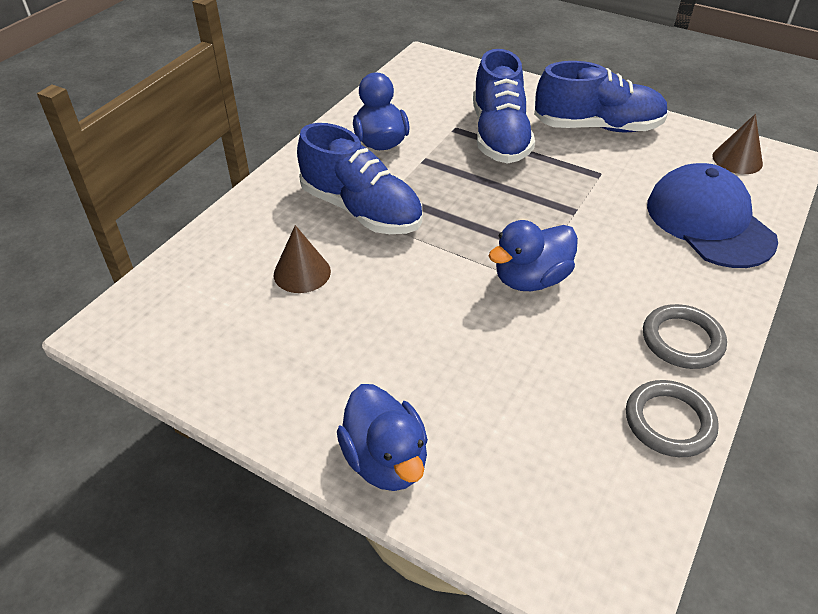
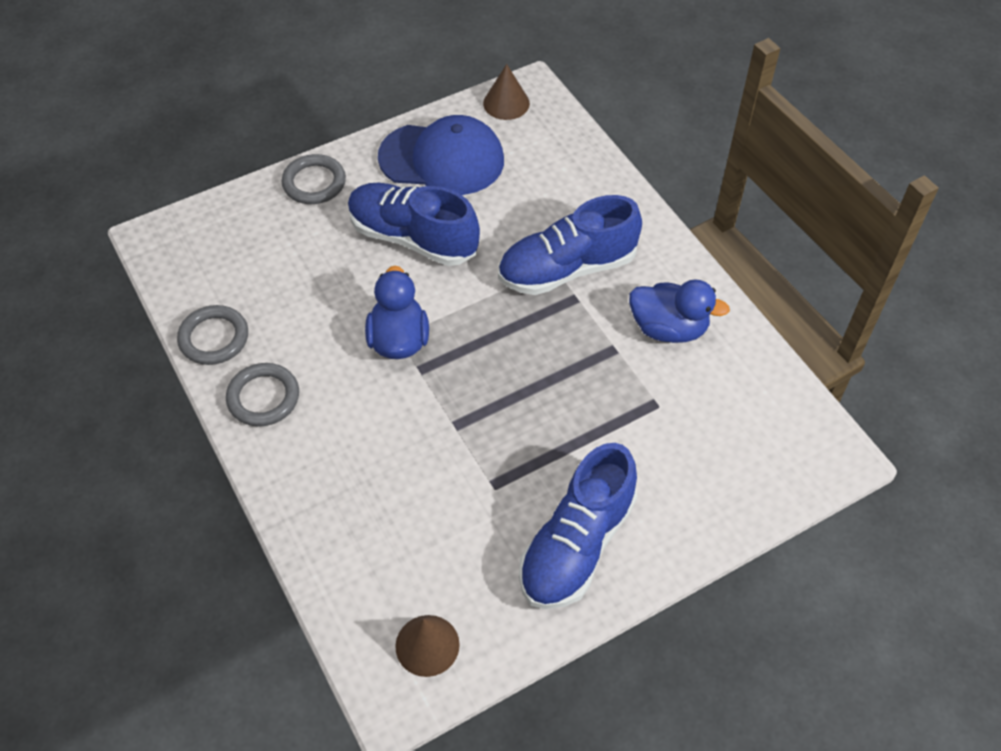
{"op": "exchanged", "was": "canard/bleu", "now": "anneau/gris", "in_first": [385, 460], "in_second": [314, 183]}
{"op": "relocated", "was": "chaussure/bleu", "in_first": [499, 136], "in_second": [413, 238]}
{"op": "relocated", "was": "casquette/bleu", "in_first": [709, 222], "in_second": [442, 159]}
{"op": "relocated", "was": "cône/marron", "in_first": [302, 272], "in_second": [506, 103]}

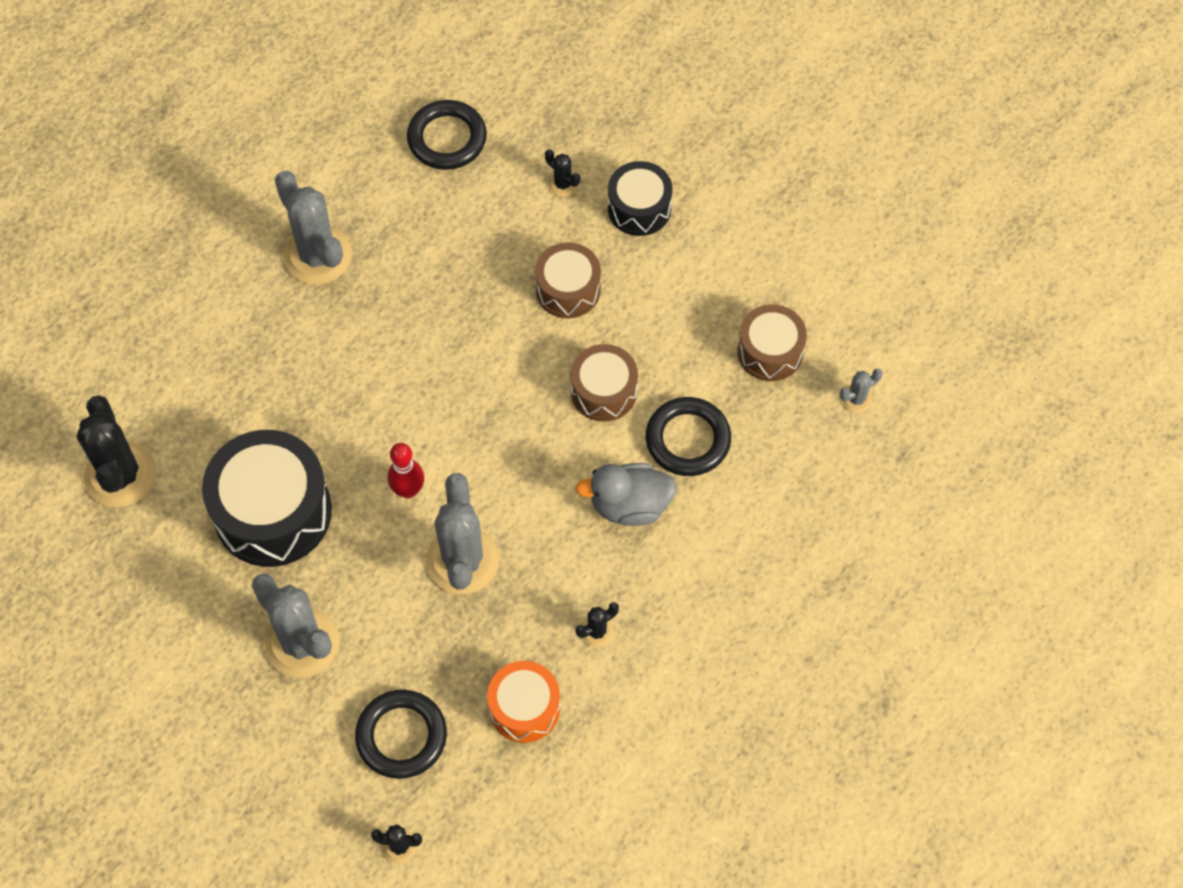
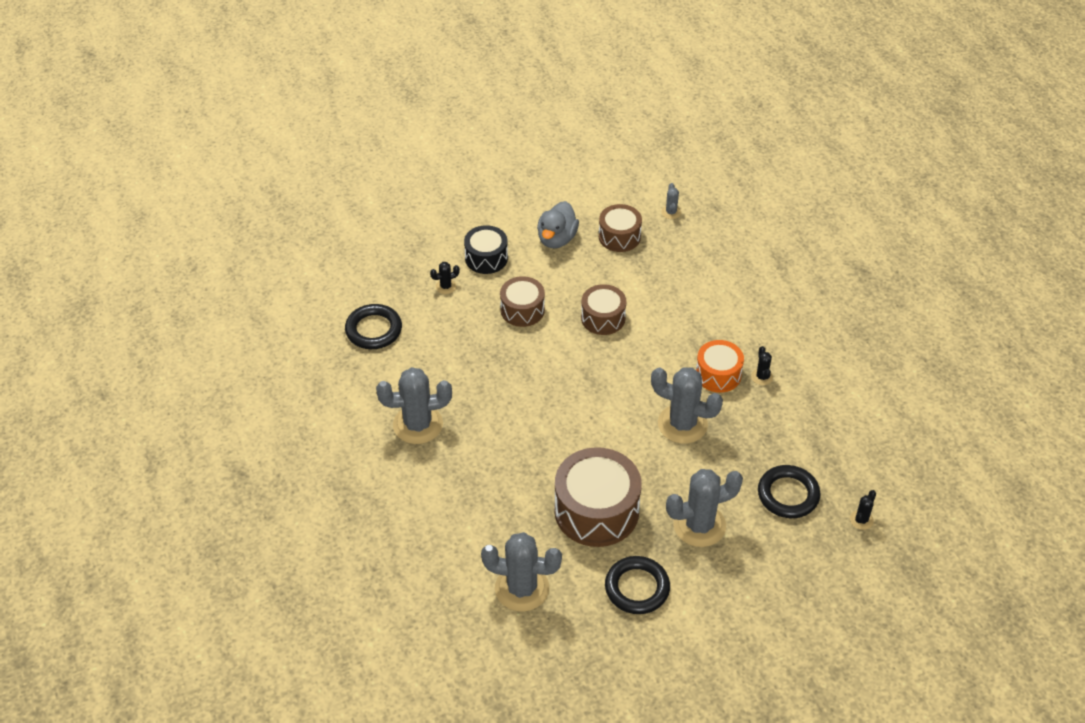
{"op": "colour", "was": "cactus/noir", "now": "cactus/gris", "in_first": [120, 475], "in_second": [522, 588]}
{"op": "relocated", "was": "canard/gris", "in_first": [629, 505], "in_second": [557, 239]}
{"op": "colour", "was": "tambour/noir", "now": "tambour/marron", "in_first": [272, 512], "in_second": [596, 511]}
{"op": "relocated", "was": "anneau/noir", "in_first": [688, 440], "in_second": [637, 588]}
{"op": "relocated", "was": "tambour/orange", "in_first": [524, 708], "in_second": [718, 374]}
{"op": "missing", "was": "quille/rouge", "in_first": [408, 490]}

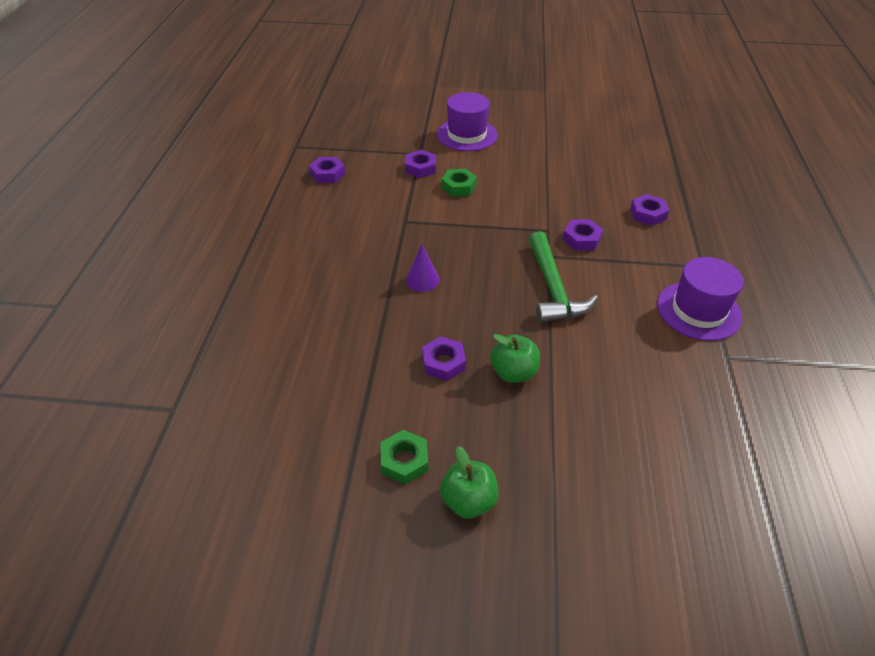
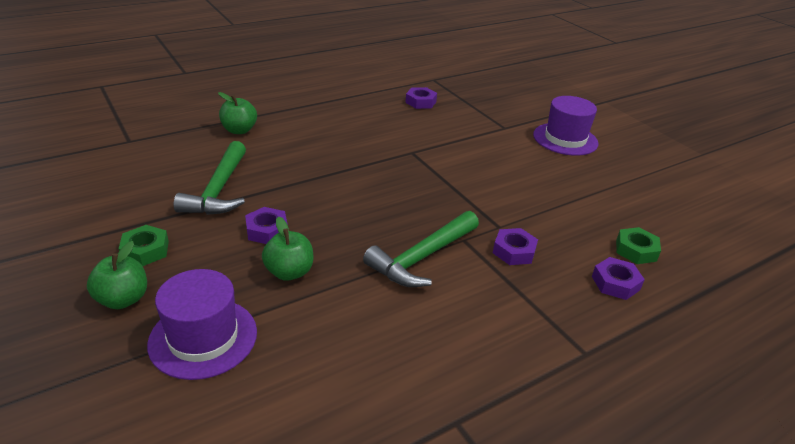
{"op": "relocated", "was": "chapeau/violet", "in_first": [698, 310], "in_second": [203, 337]}
{"op": "appeared", "now": "marteau/vert", "in_second": [219, 189]}
{"op": "appeared", "now": "pomme/vert", "in_second": [239, 130]}
{"op": "relocated", "was": "écrou/vert", "in_first": [458, 187], "in_second": [636, 250]}
{"op": "missing", "was": "écrou/violet", "in_first": [420, 168]}
{"op": "missing", "was": "cône/violet", "in_first": [422, 280]}

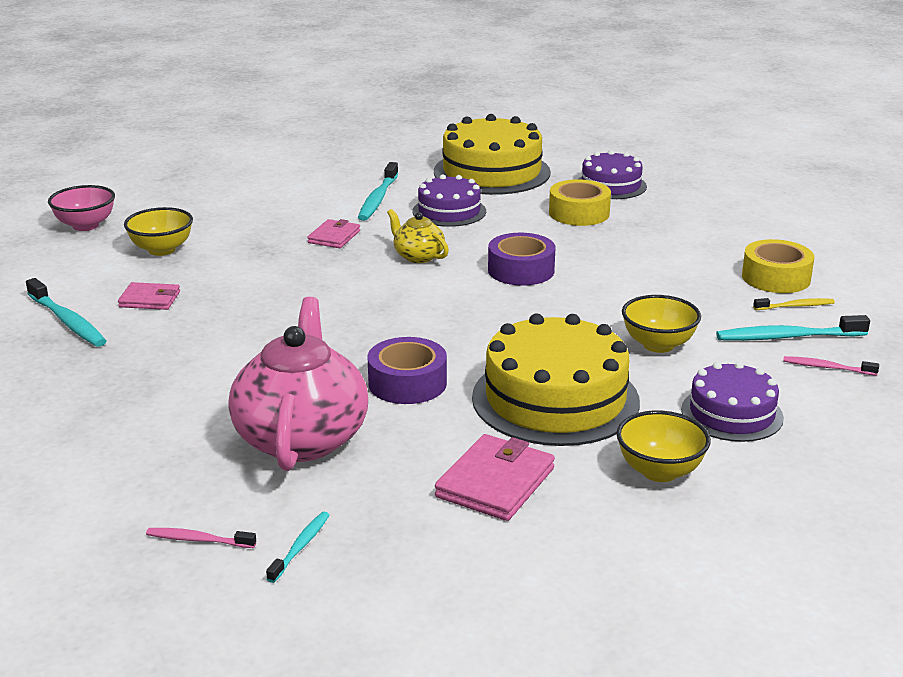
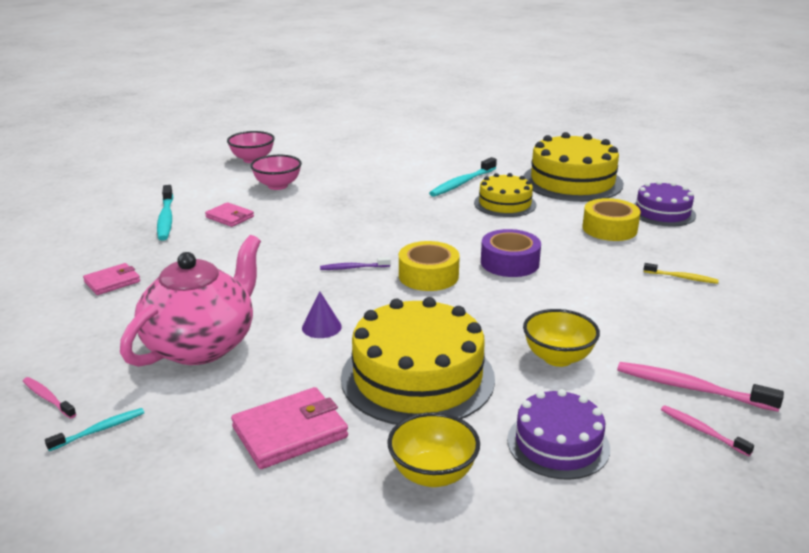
{"op": "relocated", "was": "portefeuille/rose", "in_first": [334, 237], "in_second": [112, 282]}
{"op": "colour", "was": "bol/jaune", "now": "bol/rose", "in_first": [162, 250], "in_second": [277, 186]}
{"op": "exchanged", "was": "ruban adhésif/violet", "now": "cône/violet", "in_first": [407, 383], "in_second": [321, 327]}
{"op": "appeared", "now": "brosse à dents/violet", "in_second": [353, 268]}
{"op": "relocated", "was": "ruban adhésif/jaune", "in_first": [776, 278], "in_second": [428, 276]}
{"op": "colour", "was": "gâteau/violet", "now": "gâteau/jaune", "in_first": [449, 211], "in_second": [505, 204]}
{"op": "colour", "was": "brosse à dents/turquoise", "now": "brosse à dents/rose", "in_first": [787, 337], "in_second": [691, 388]}
{"op": "relocated", "was": "brosse à dents/jaune", "in_first": [795, 306], "in_second": [682, 277]}
{"op": "missing", "was": "théière/jaune", "in_first": [418, 256]}

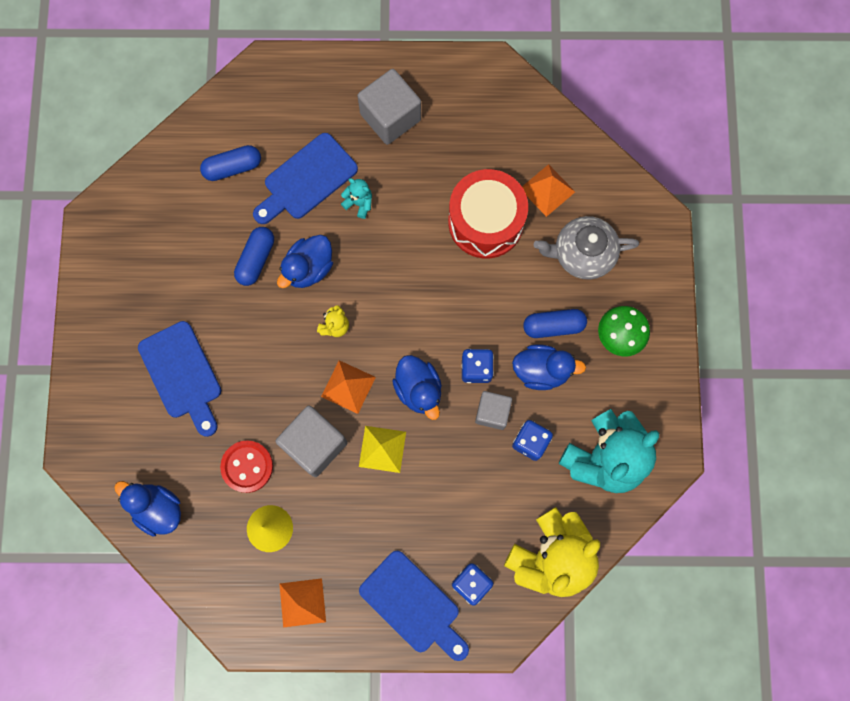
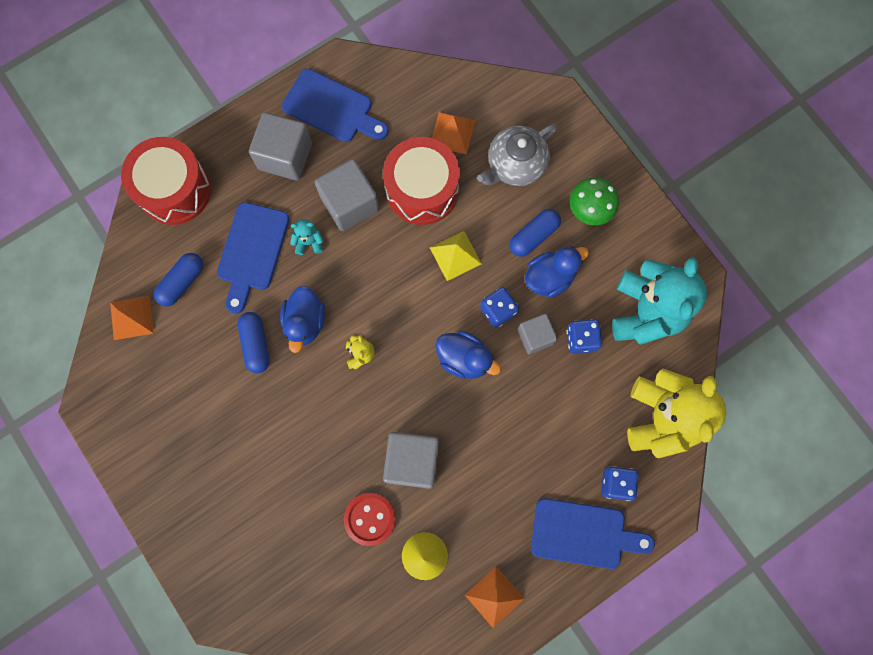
{"op": "relocated", "was": "pyramide/orange", "in_first": [348, 387], "in_second": [131, 317]}
{"op": "appeared", "now": "tambour/rouge", "in_second": [174, 190]}
{"op": "relocated", "was": "planche à découper/bleu", "in_first": [182, 374], "in_second": [332, 108]}
{"op": "appeared", "now": "cube/gris", "in_second": [350, 204]}
{"op": "relocated", "was": "pyramide/jaune", "in_first": [382, 449], "in_second": [455, 255]}
{"op": "missing", "was": "canard/bleu", "in_first": [157, 509]}

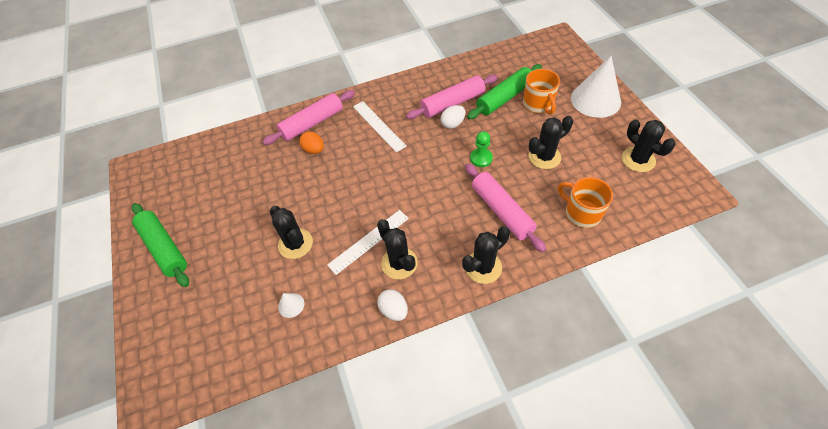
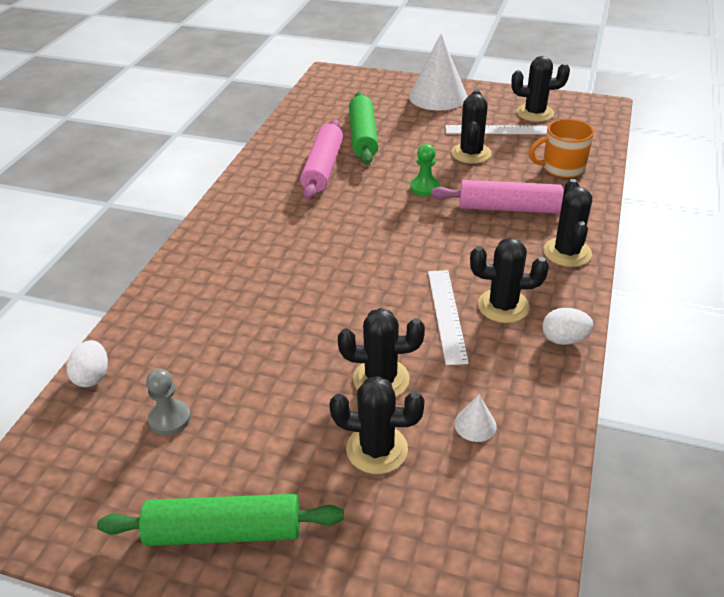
{"op": "relocated", "was": "œuf/blanc", "in_first": [453, 124], "in_second": [92, 376]}
{"op": "appeared", "now": "pion/gris", "in_second": [170, 419]}
{"op": "appeared", "now": "cactus/noir", "in_second": [377, 449]}
{"op": "relocated", "was": "règle/blanc", "in_first": [378, 126], "in_second": [496, 130]}
{"op": "missing", "was": "rouleau à pâtisserie/rose", "in_first": [312, 123]}
{"op": "missing", "was": "œuf/orange", "in_first": [314, 150]}
{"op": "missing", "was": "tasse/orange", "in_first": [538, 104]}

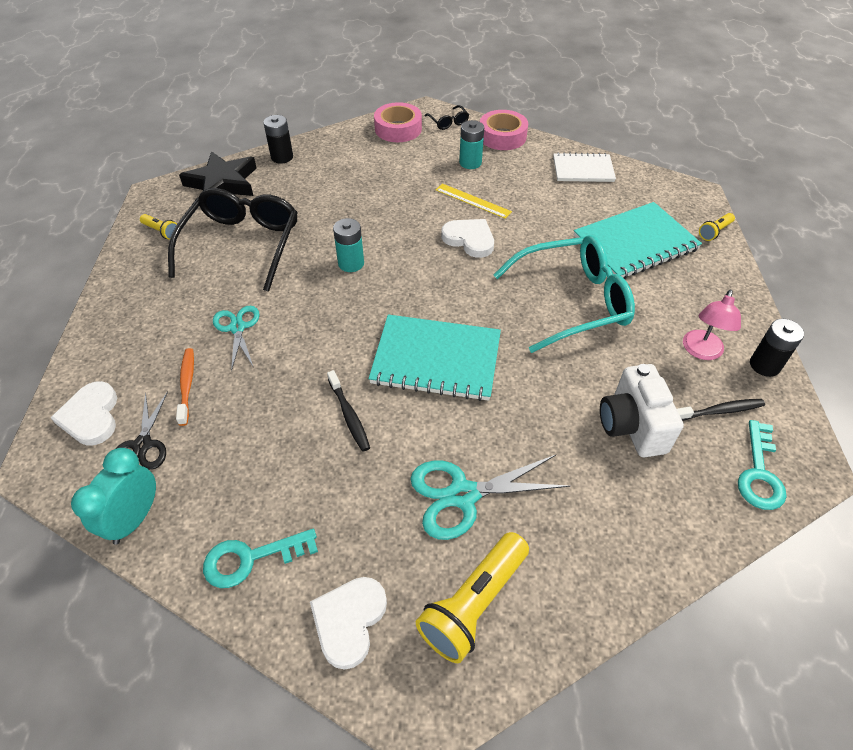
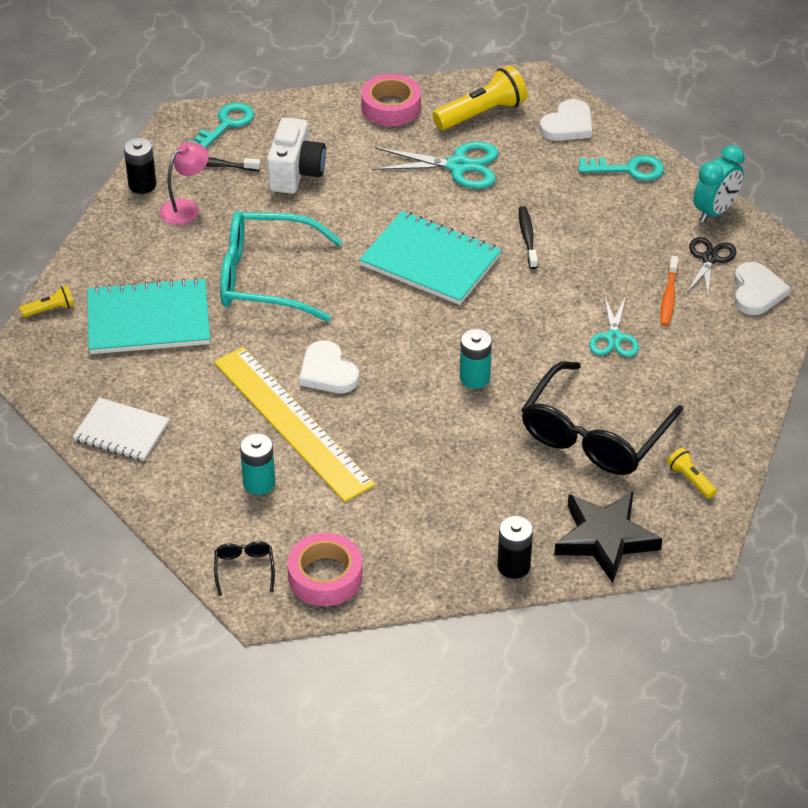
{"op": "size", "was": "règle/jaune", "in_first": [473, 201], "in_second": [292, 422], "ratio": 2.17}
{"op": "relocated", "was": "ruban adhésif/rose", "in_first": [502, 136], "in_second": [391, 107]}

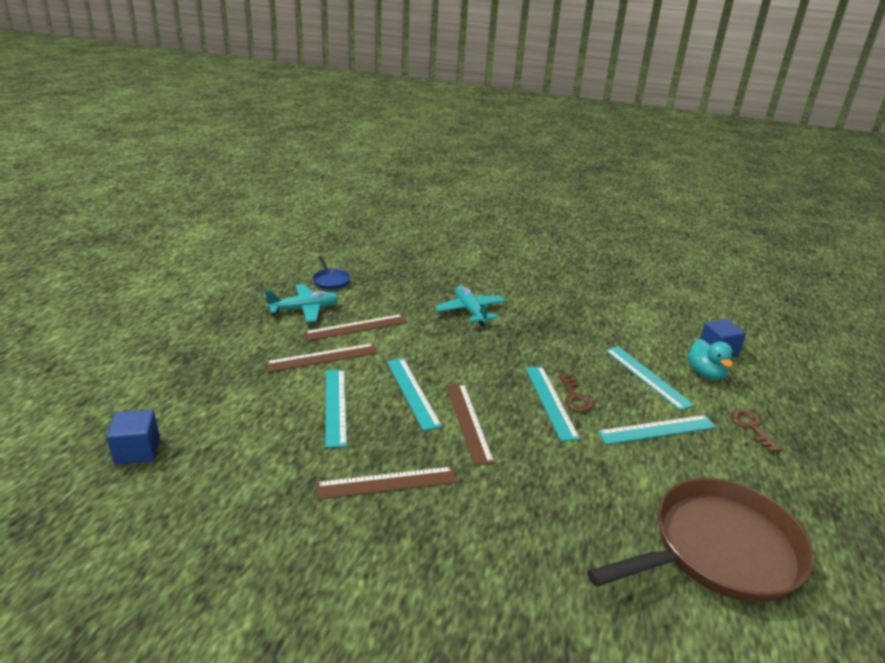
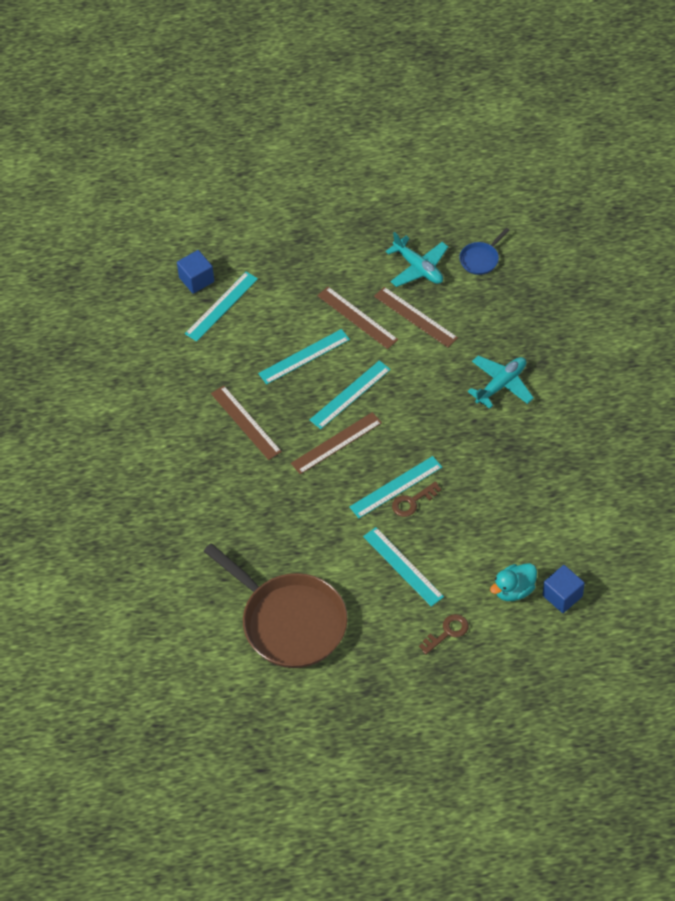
{"op": "relocated", "was": "règle/turquoise", "in_first": [647, 376], "in_second": [221, 306]}

